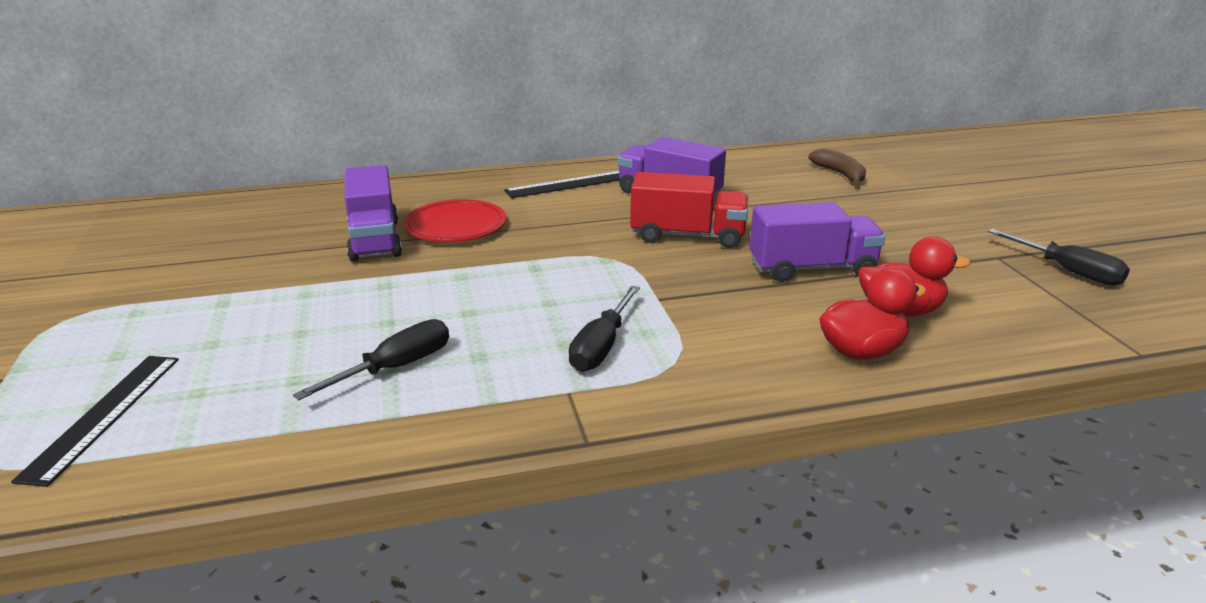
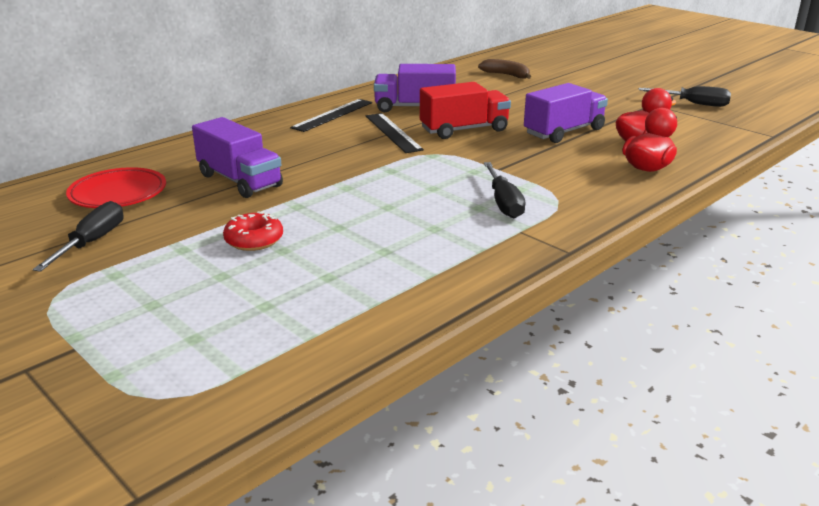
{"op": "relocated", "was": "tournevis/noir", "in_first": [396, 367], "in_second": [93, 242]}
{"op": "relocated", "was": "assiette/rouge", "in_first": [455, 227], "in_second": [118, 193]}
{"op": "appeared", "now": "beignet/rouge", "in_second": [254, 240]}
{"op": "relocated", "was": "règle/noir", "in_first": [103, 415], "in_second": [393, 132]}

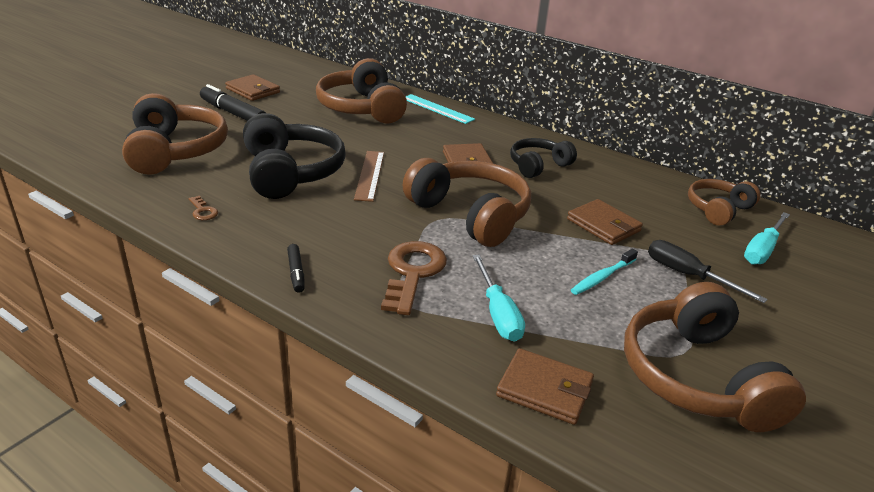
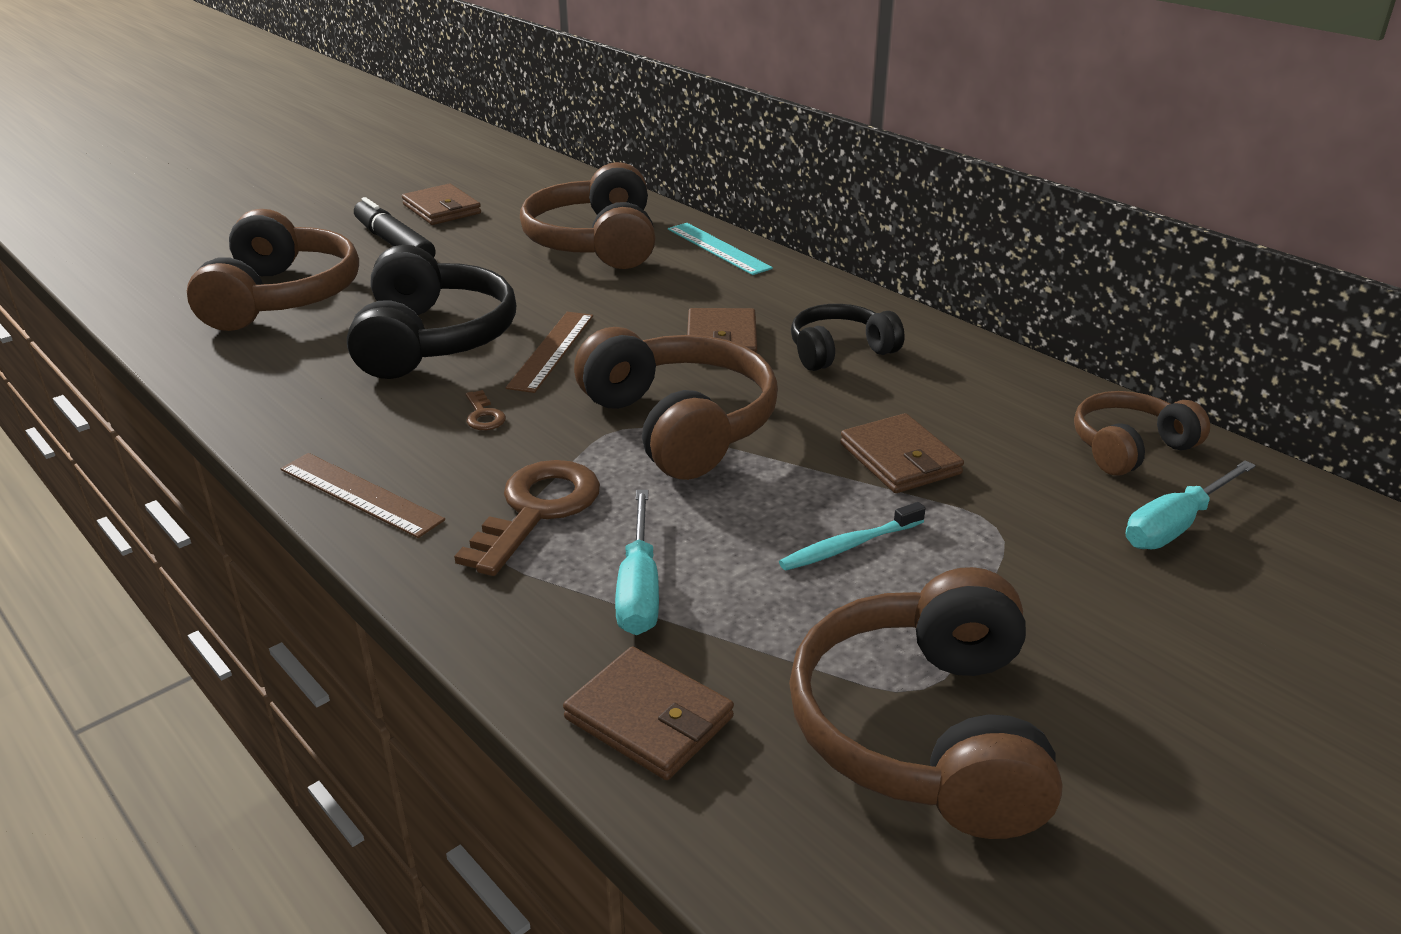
{"op": "exchanged", "was": "feutre/noir", "now": "règle/marron", "in_first": [296, 272], "in_second": [360, 494]}
{"op": "relocated", "was": "clé/marron", "in_first": [203, 211], "in_second": [483, 415]}
{"op": "missing", "was": "tournevis/noir", "in_first": [687, 275]}

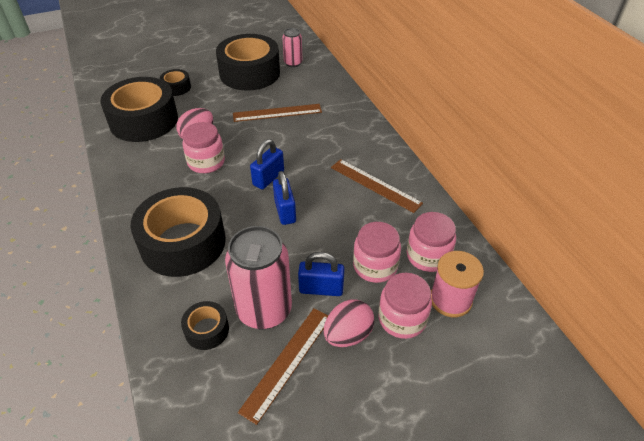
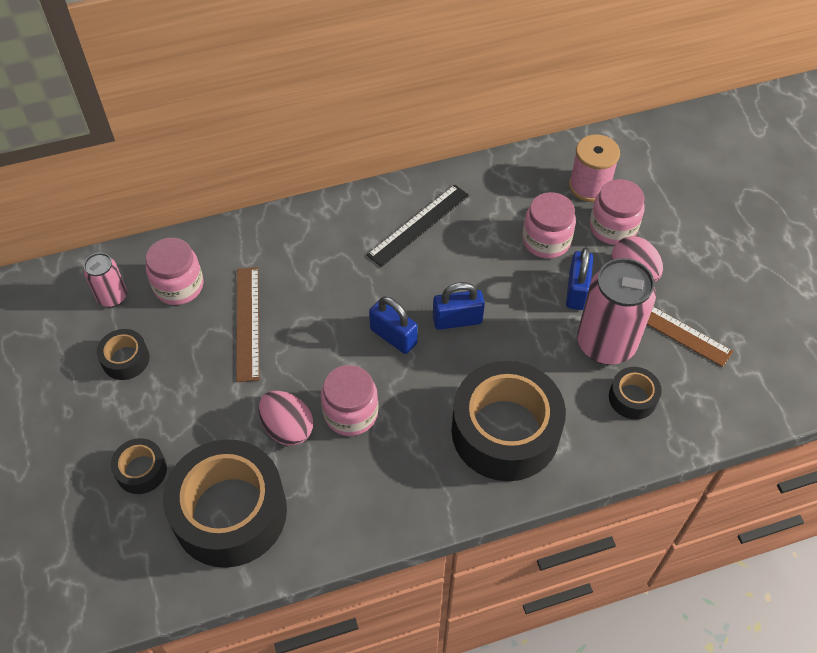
{"op": "size", "was": "ruban adhésif/noir", "in_first": [249, 73], "in_second": [125, 359], "ratio": 0.45}
{"op": "relocated", "was": "bocal/rose", "in_first": [428, 256], "in_second": [179, 286]}
{"op": "colour", "was": "règle/marron", "now": "règle/noir", "in_first": [375, 185], "in_second": [418, 225]}

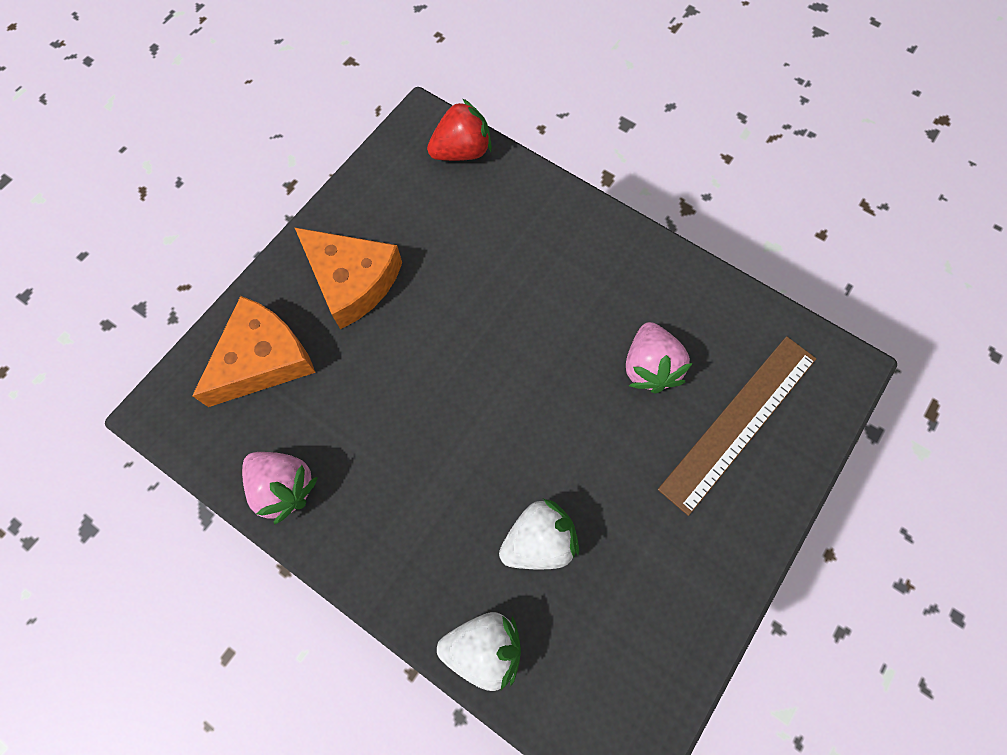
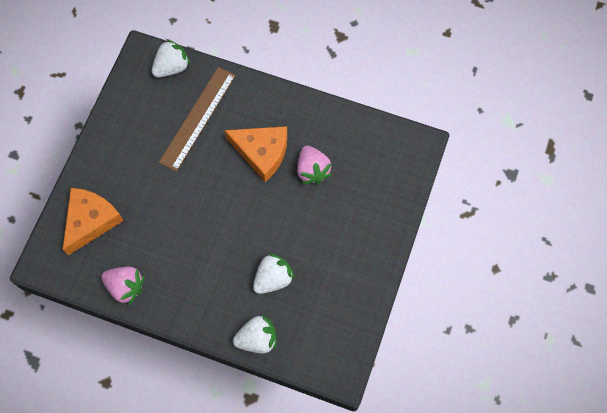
{"op": "colour", "was": "fraise/rouge", "now": "fraise/blanc", "in_first": [462, 151], "in_second": [172, 67]}
{"op": "relocated", "was": "règle/marron", "in_first": [738, 422], "in_second": [197, 118]}
{"op": "relocated", "was": "fromage/orange", "in_first": [352, 281], "in_second": [262, 152]}

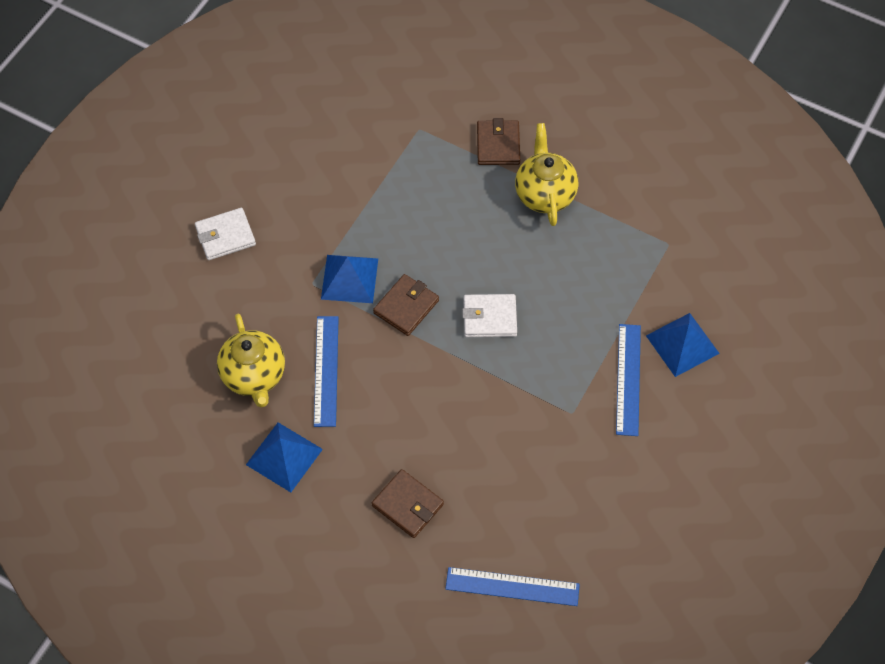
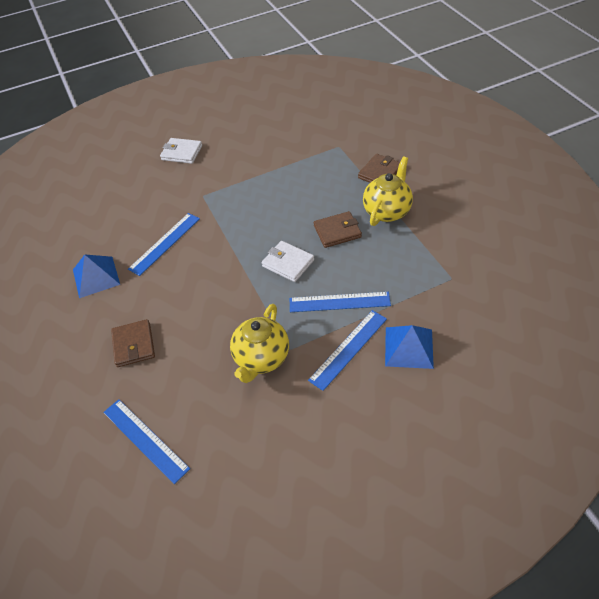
{"op": "relocated", "was": "théière/jaune", "in_first": [254, 376], "in_second": [261, 358]}
{"op": "appeared", "now": "règle/bleu", "in_second": [339, 302]}
{"op": "relocated", "was": "portefeuille/marron", "in_first": [406, 307], "in_second": [337, 231]}
{"op": "missing", "was": "pyramide/bleu", "in_first": [349, 278]}

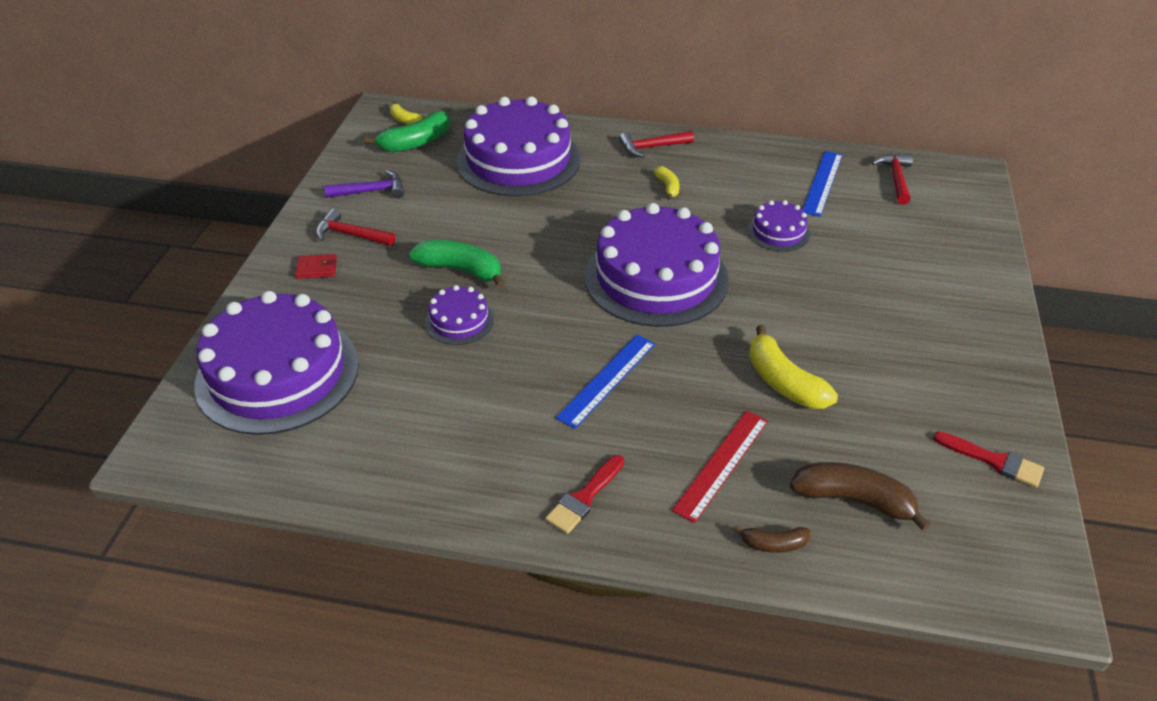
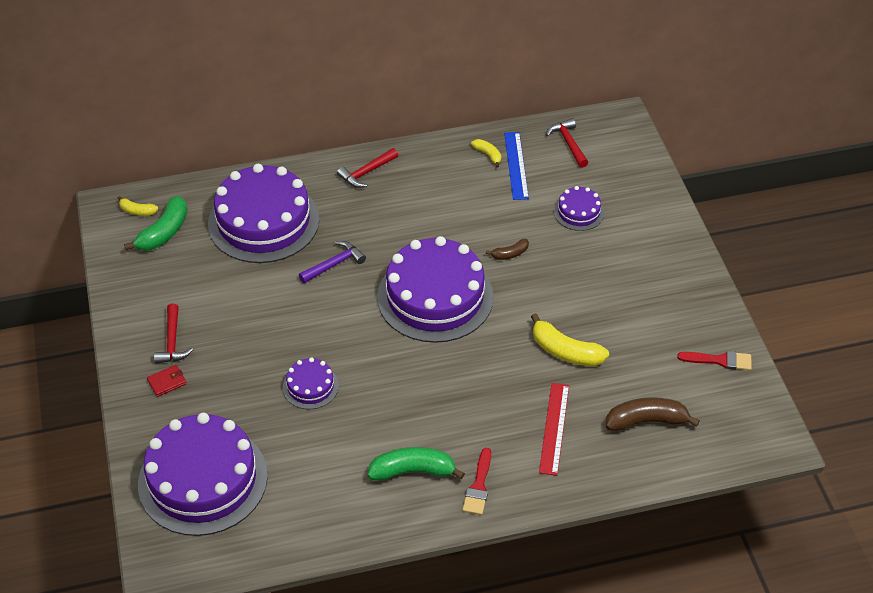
{"op": "spun", "was": "marteau/rouge", "in_first": [351, 234], "in_second": [172, 342], "clockwise": -90}
{"op": "relocated", "was": "marteau/violet", "in_first": [371, 191], "in_second": [334, 264]}
{"op": "relocated", "was": "banane/vert", "in_first": [460, 270], "in_second": [412, 471]}
{"op": "relocated", "was": "banane/jaune", "in_first": [667, 187], "in_second": [488, 155]}
{"op": "relocated", "was": "banane/marron", "in_first": [773, 544], "in_second": [510, 254]}
{"op": "relocated", "was": "gâteau/violet", "in_first": [778, 232], "in_second": [578, 212]}
{"op": "missing", "was": "règle/bleu", "in_first": [607, 380]}

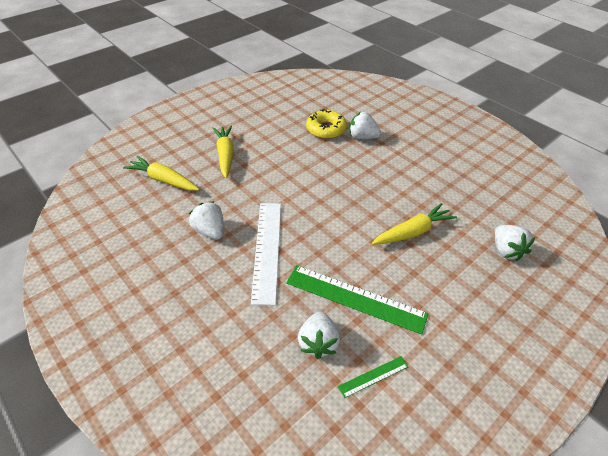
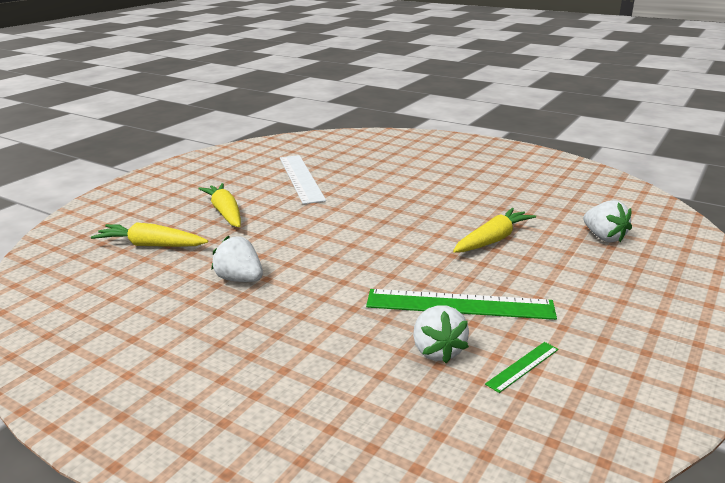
{"op": "relocated", "was": "règle/blanc", "in_first": [267, 249], "in_second": [301, 178]}
{"op": "missing", "was": "beignet/jaune", "in_first": [326, 129]}
{"op": "missing", "was": "fraise/blanc", "in_first": [362, 137]}

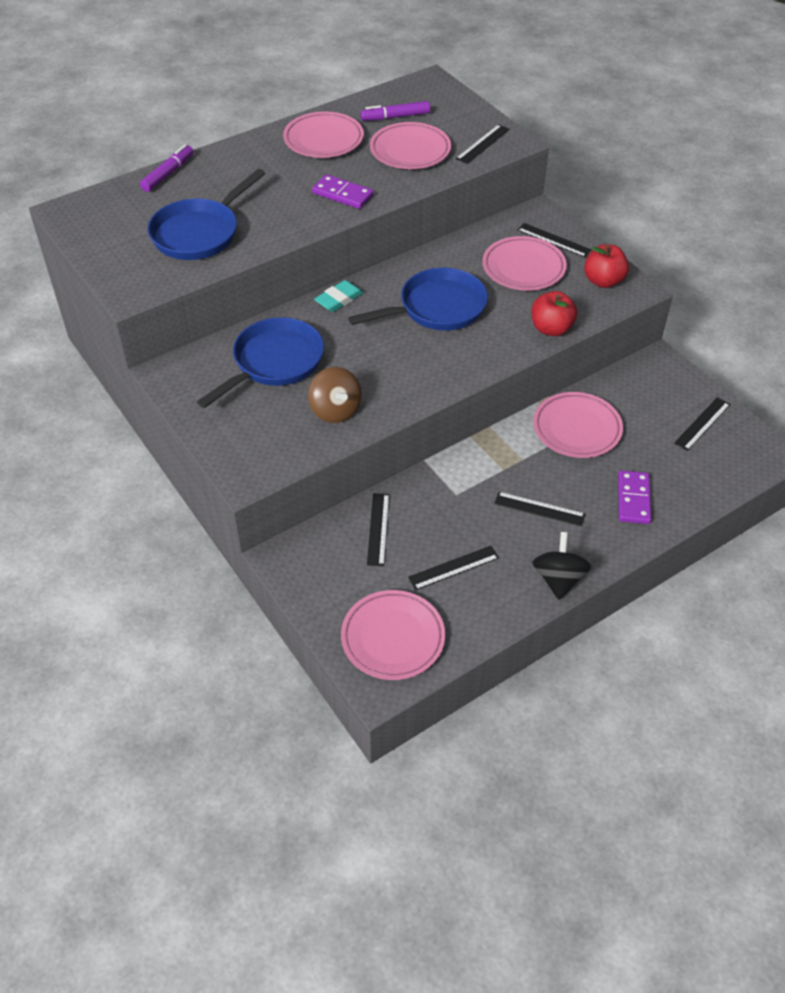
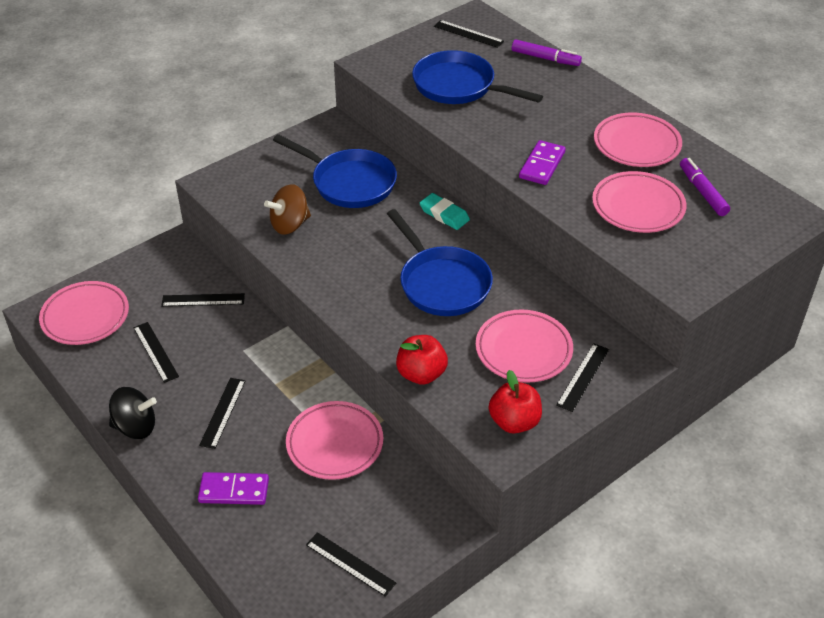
{"op": "relocated", "was": "règle/noir", "in_first": [482, 144], "in_second": [468, 34]}

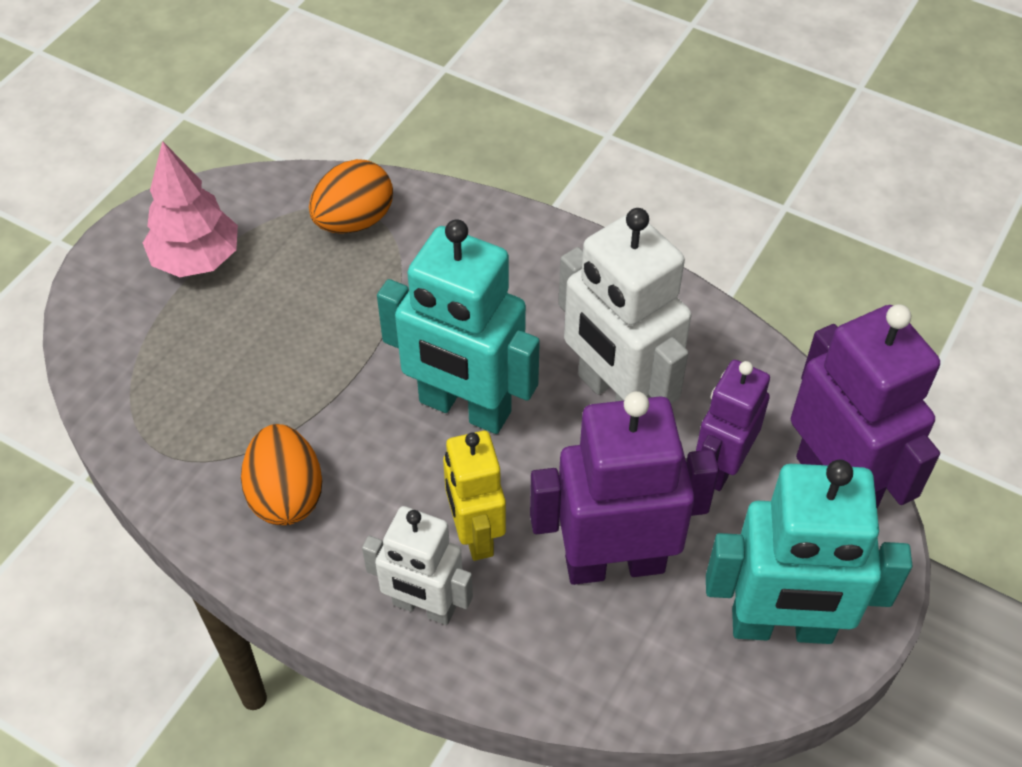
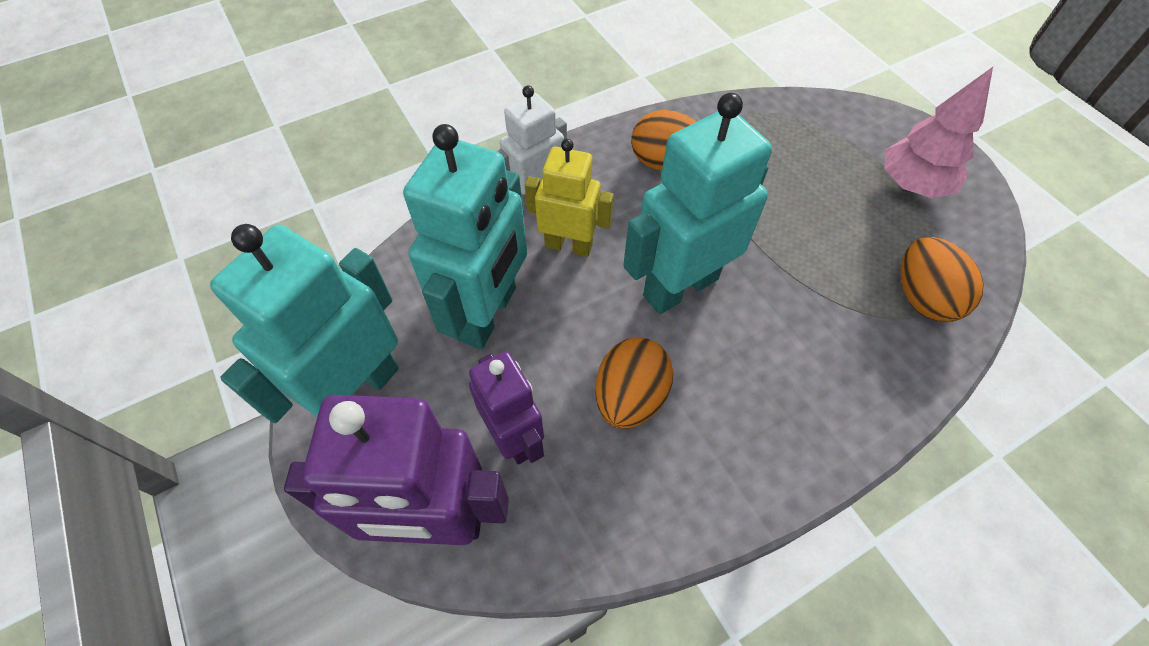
{"op": "colour", "was": "robot/violet", "now": "robot/turquoise", "in_first": [614, 563], "in_second": [488, 314]}
{"op": "exchanged", "was": "robot/blanc", "now": "œuf/orange", "in_first": [616, 397], "in_second": [630, 397]}

